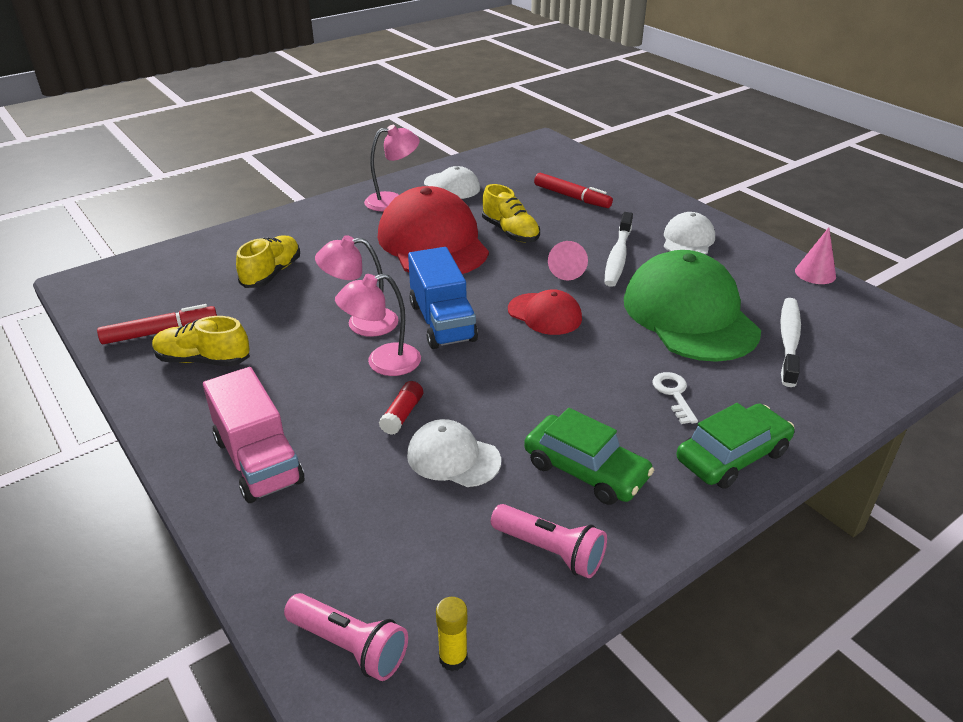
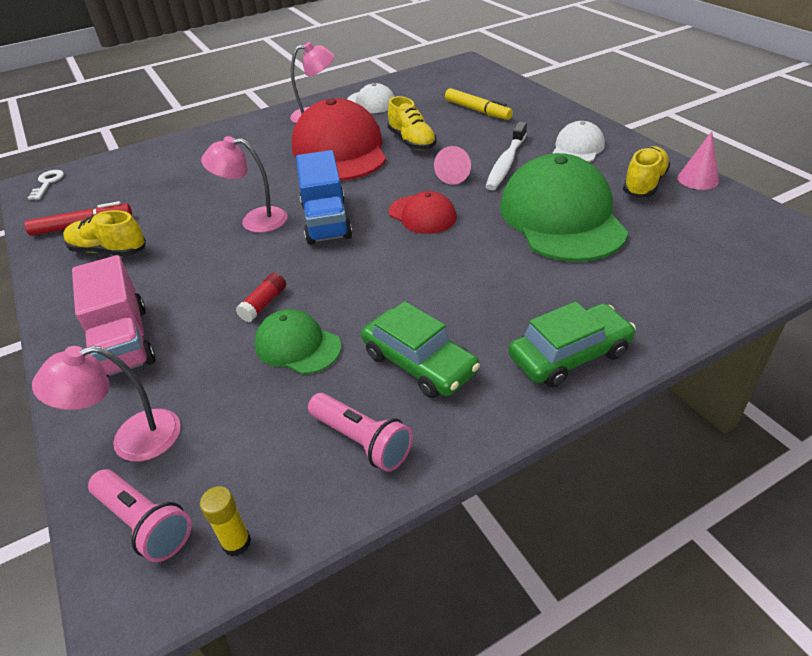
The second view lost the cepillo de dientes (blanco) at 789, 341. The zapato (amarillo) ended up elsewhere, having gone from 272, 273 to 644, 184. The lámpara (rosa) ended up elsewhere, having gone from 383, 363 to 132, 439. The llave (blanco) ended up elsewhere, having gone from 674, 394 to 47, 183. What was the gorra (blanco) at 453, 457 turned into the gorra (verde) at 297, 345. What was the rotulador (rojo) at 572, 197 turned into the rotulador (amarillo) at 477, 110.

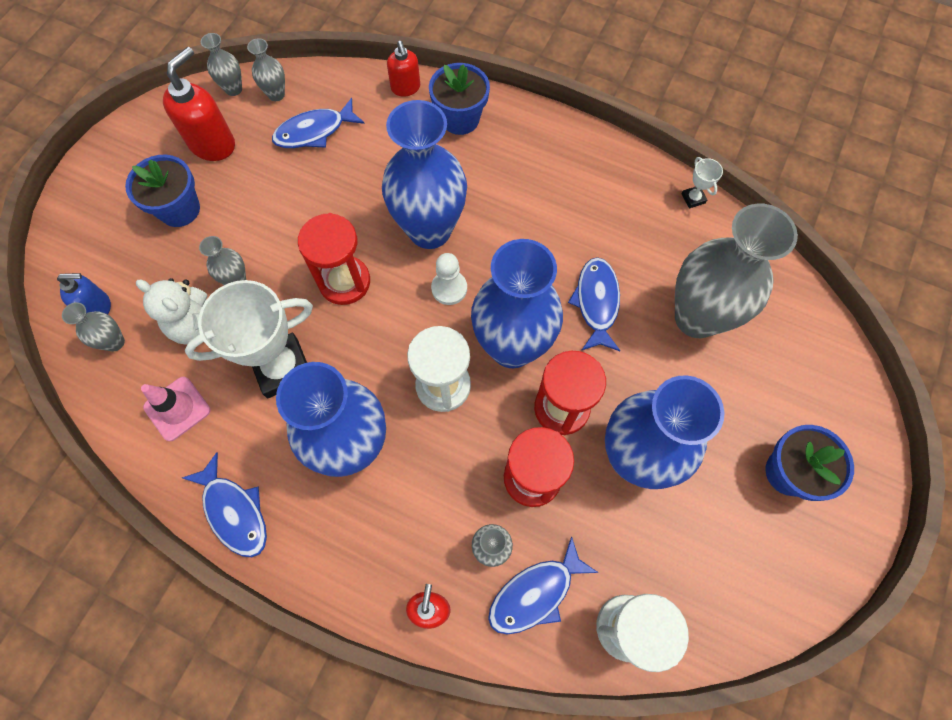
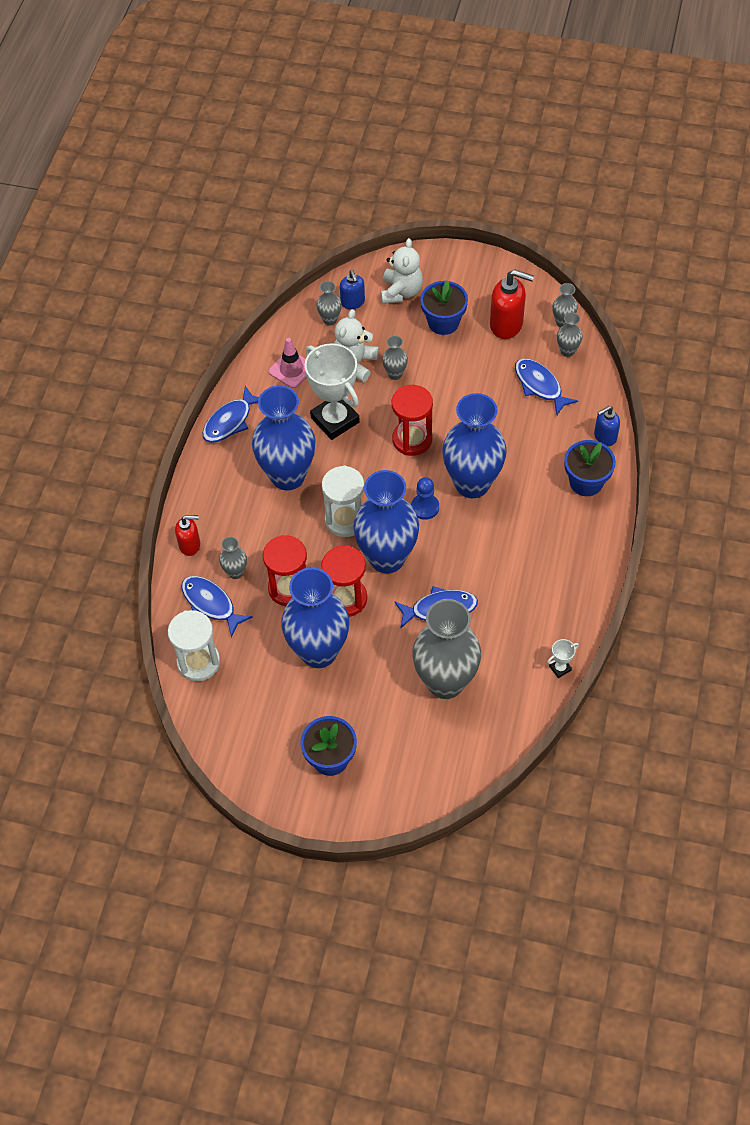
The second view gained the osito (blanco) at 401, 292. What was the dispensador de jabón (rojo) at 405, 88 turned into the dispensador de jabón (azul) at 605, 437. What was the peón (blanco) at 449, 288 turned into the peón (azul) at 425, 507.

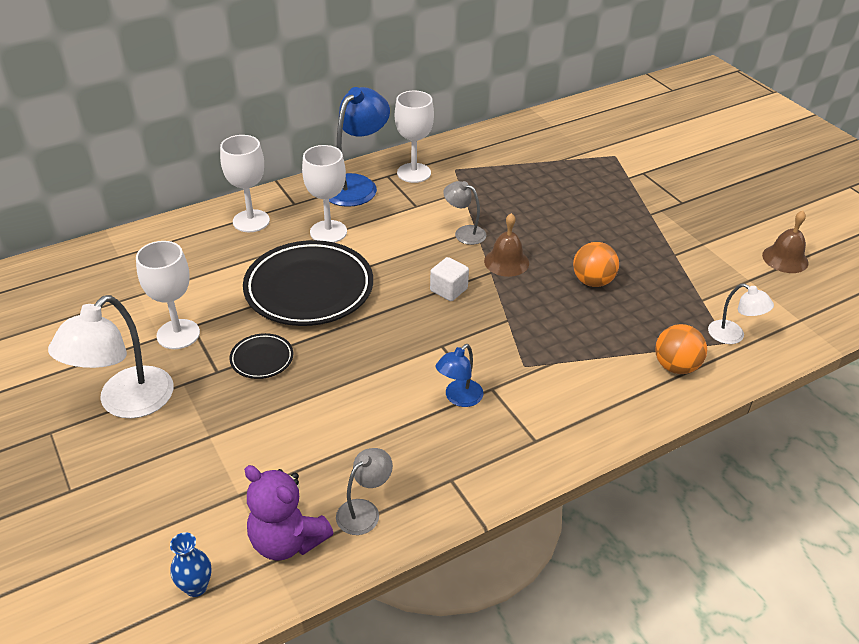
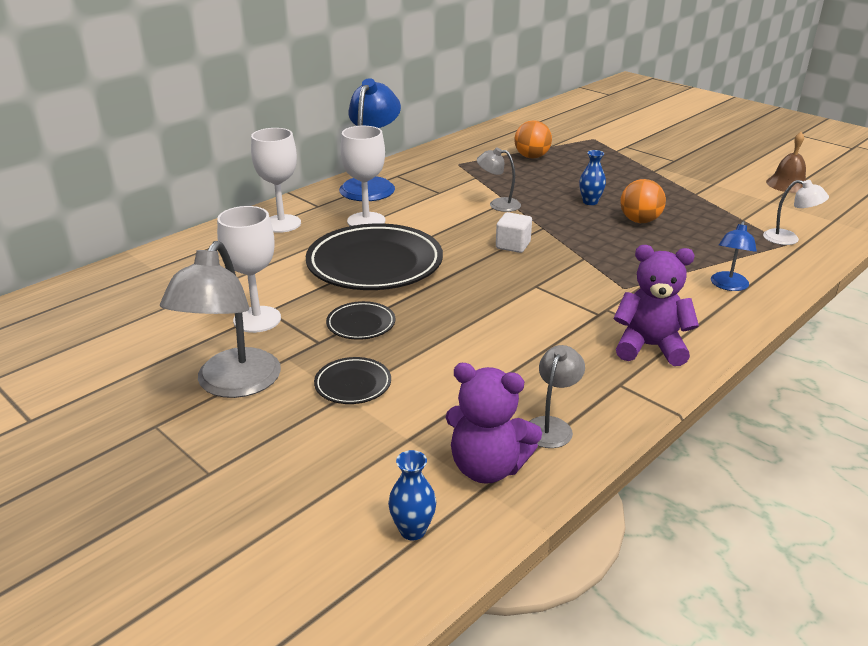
The second view lost the copa (blanco) at 414, 173. The second view lost the campana (marrón) at 506, 262. The second view gained the plato (negro) at 353, 384. The second view gained the florero (azul) at 590, 202. The second view gained the osito (morado) at 650, 347. The lámpara (azul) ended up elsewhere, having gone from 459, 398 to 728, 286. The pelota (naranja) ended up elsewhere, having gone from 676, 366 to 531, 157. What was the lámpara (blanco) at 126, 403 turned into the lámpara (gris) at 232, 385.

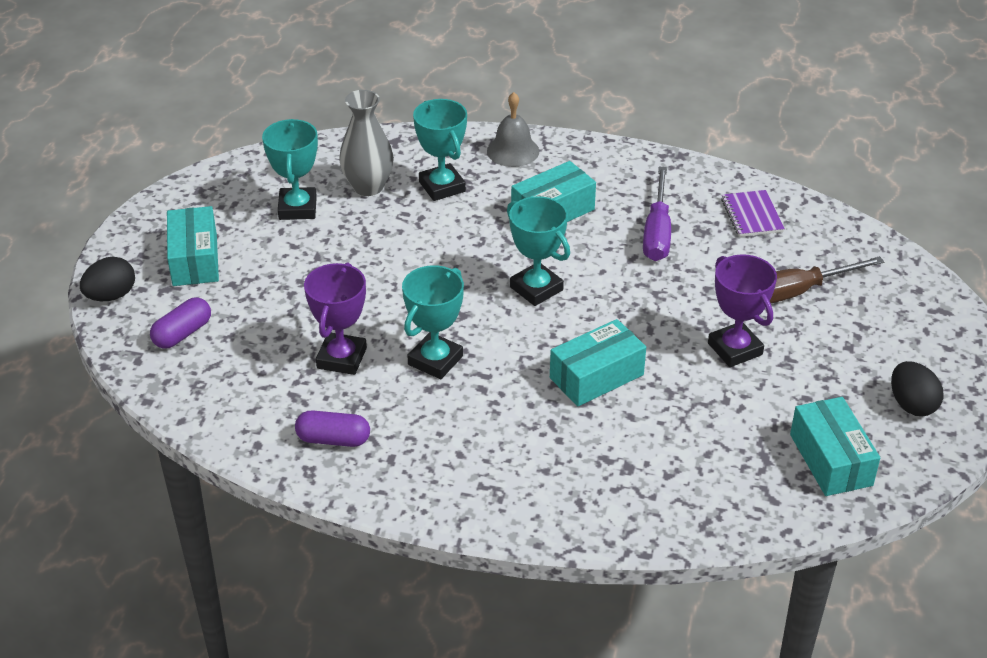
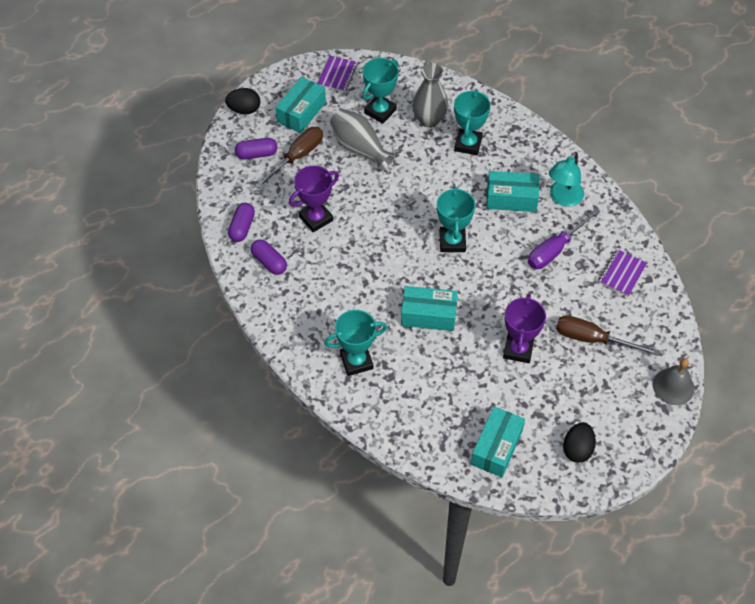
The second view gained the cápsula (morado) at 242, 227. The second view gained the destornillador (marrón) at 297, 157. The second view gained the cuaderno (morado) at 337, 75. The second view gained the florero (gris) at 359, 147. The second view gained the lámpara (turquesa) at 563, 198. The trofeo (turquesa) ended up elsewhere, having gone from 435, 360 to 356, 361. The campana (gris) ended up elsewhere, having gone from 513, 151 to 673, 386.

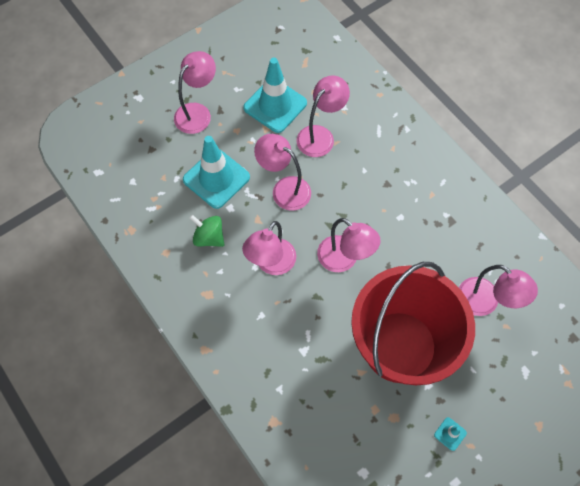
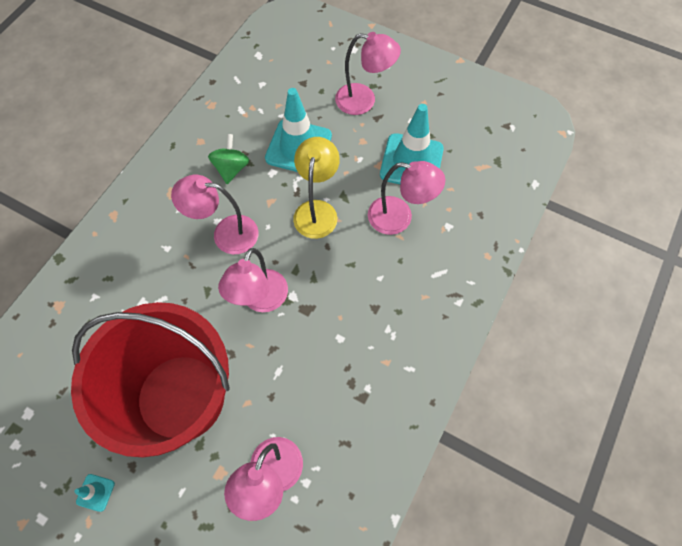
What was the lámpara (rosa) at 284, 189 turned into the lámpara (amarillo) at 317, 210.

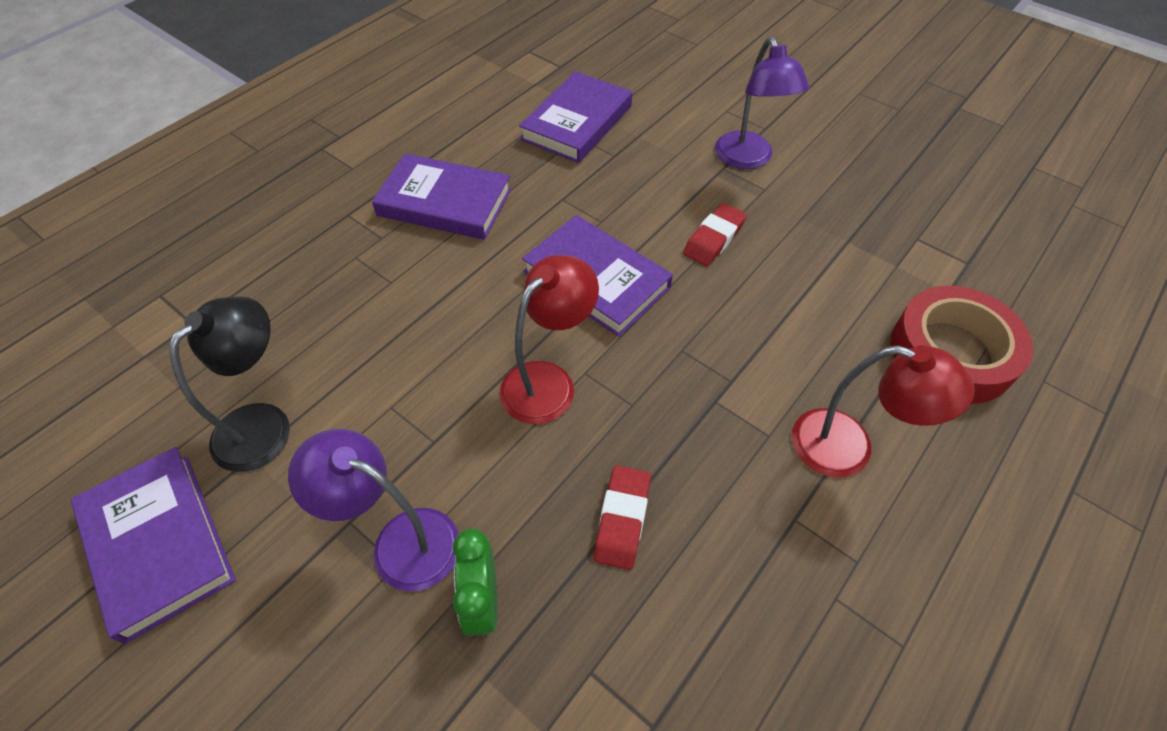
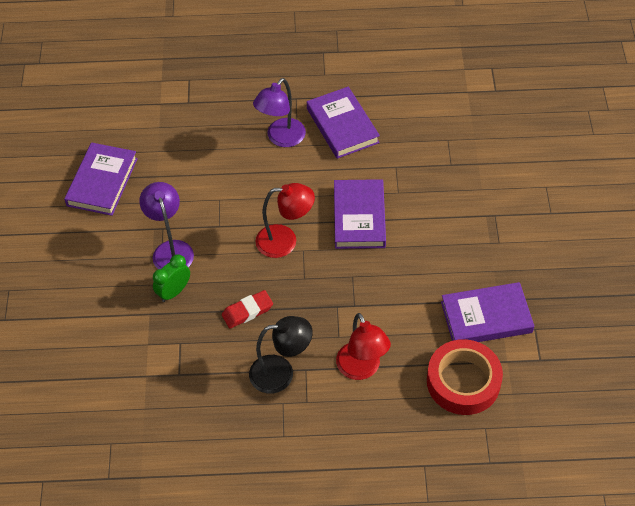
The second view lost the goma de borrar (rojo) at 714, 239. The lámpara (negro) ended up elsewhere, having gone from 264, 424 to 281, 373. The libro (morado) ended up elsewhere, having gone from 577, 122 to 486, 317. The lámpara (morado) ended up elsewhere, having gone from 748, 159 to 281, 138.

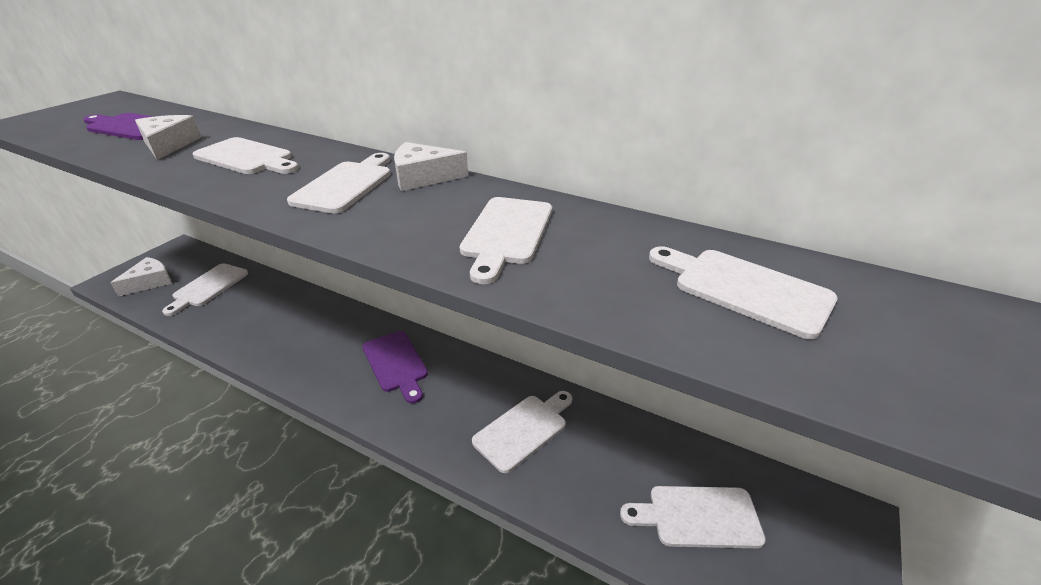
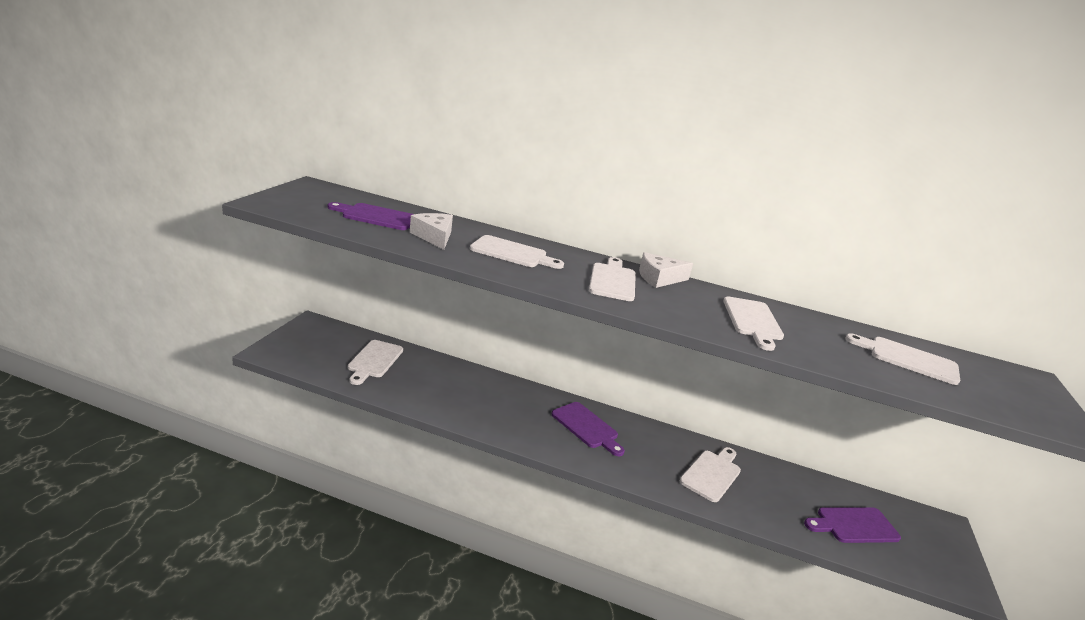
The second view lost the queso (blanco) at 150, 282. What was the tabla de cortar (blanco) at 698, 516 turned into the tabla de cortar (morado) at 853, 525.

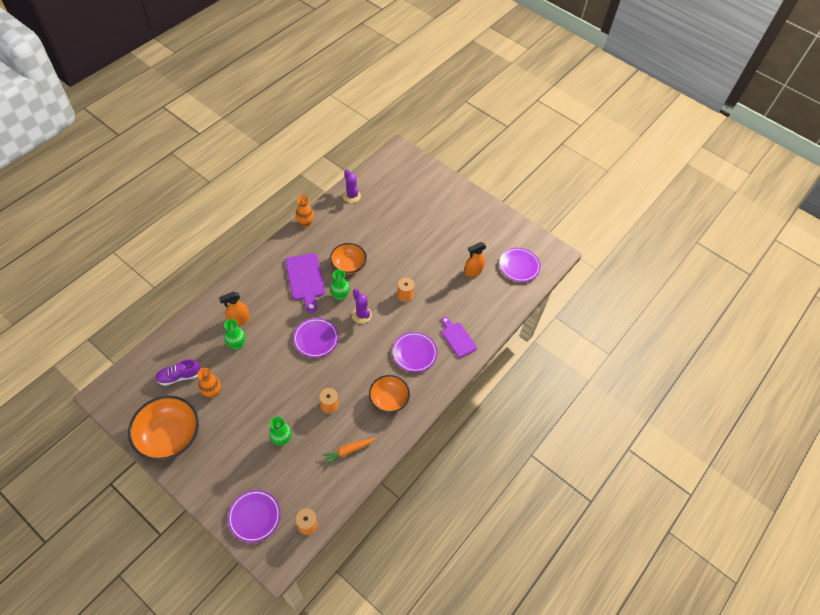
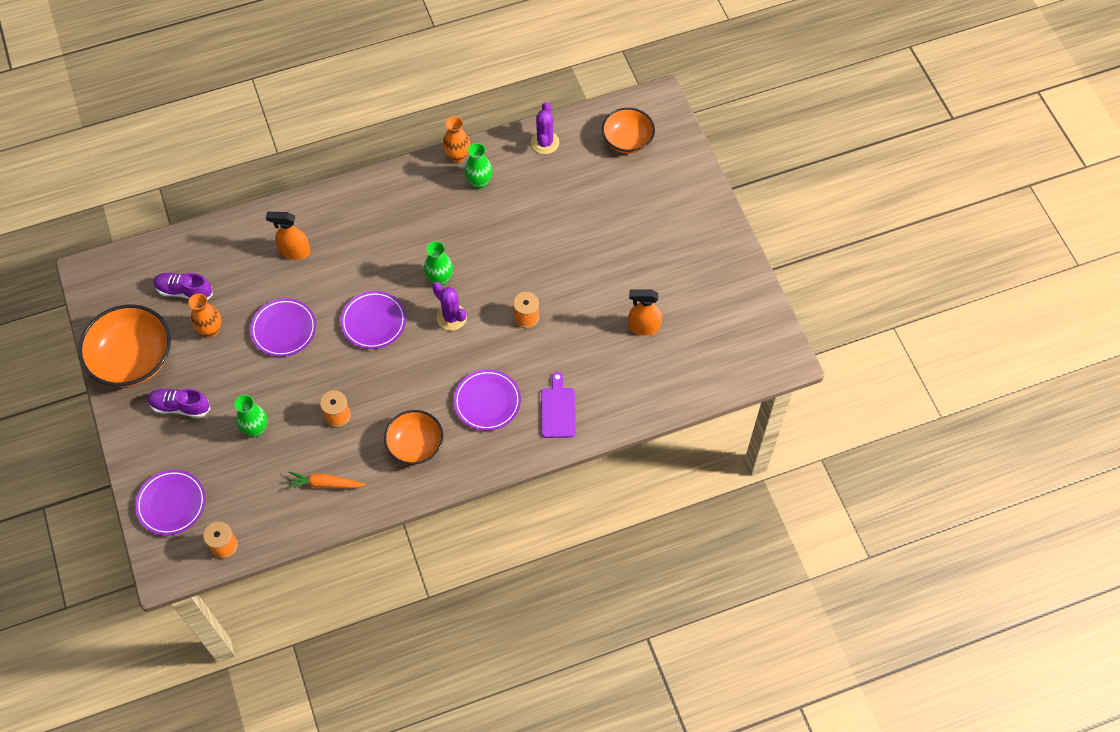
The second view lost the tabla de cortar (morado) at 305, 279. The second view gained the zapato (morado) at 180, 407. The florero (verde) ended up elsewhere, having gone from 237, 345 to 479, 182. The cuenco (naranja) ended up elsewhere, having gone from 348, 265 to 627, 140. The plato (morado) ended up elsewhere, having gone from 519, 266 to 284, 329. The cactus (morado) at 361, 315 ended up facing another way, 45 degrees counterclockwise from before.

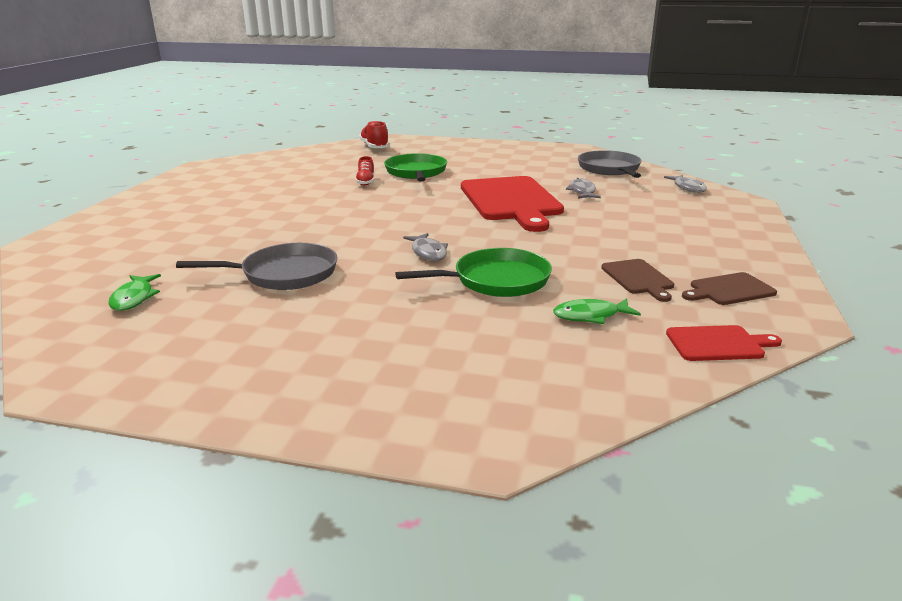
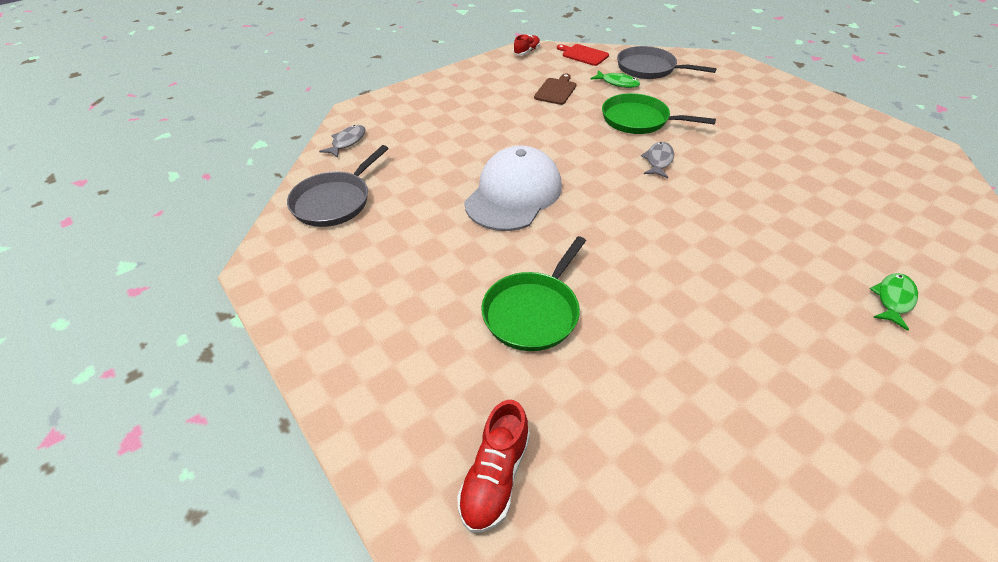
The second view lost the pez (gris) at 582, 191. The second view lost the tabla de cortar (marrón) at 729, 290. The pez (verde) ended up elsewhere, having gone from 134, 298 to 893, 299. The sartén (gris) ended up elsewhere, having gone from 285, 274 to 649, 68. The zapato (rojo) ended up elsewhere, having gone from 365, 182 to 526, 51. Where the tabla de cortar (rojo) stood at 511, 201, the gorra (blanco) came to stand at 514, 194.

